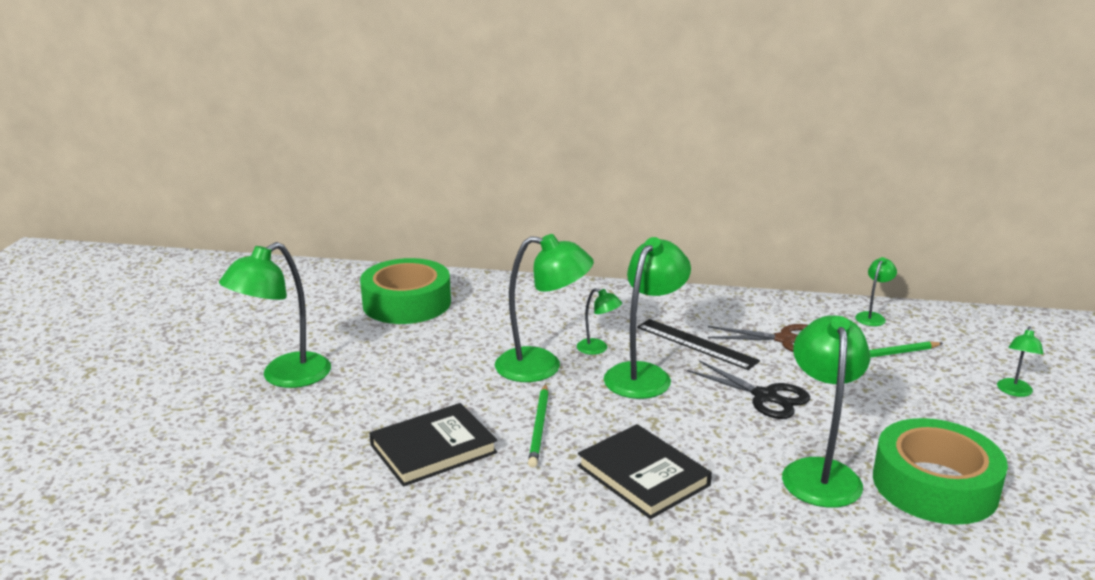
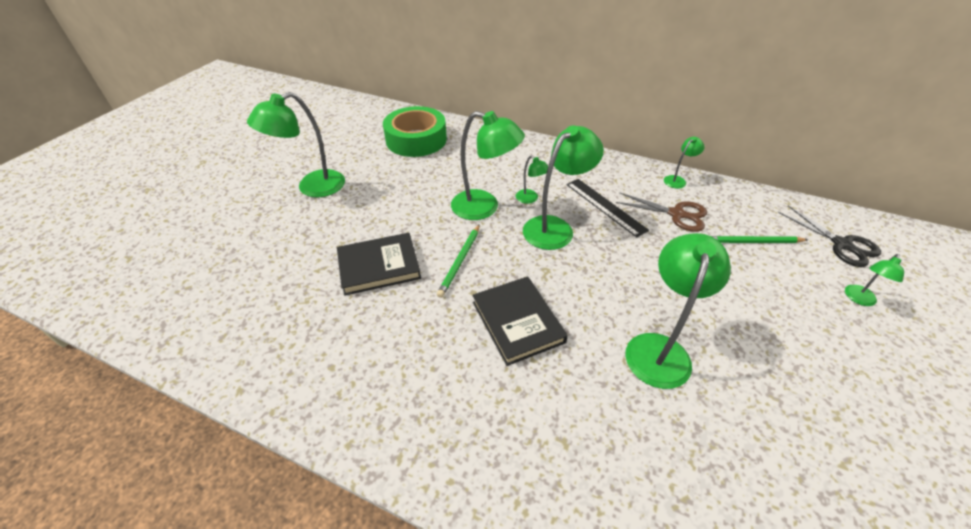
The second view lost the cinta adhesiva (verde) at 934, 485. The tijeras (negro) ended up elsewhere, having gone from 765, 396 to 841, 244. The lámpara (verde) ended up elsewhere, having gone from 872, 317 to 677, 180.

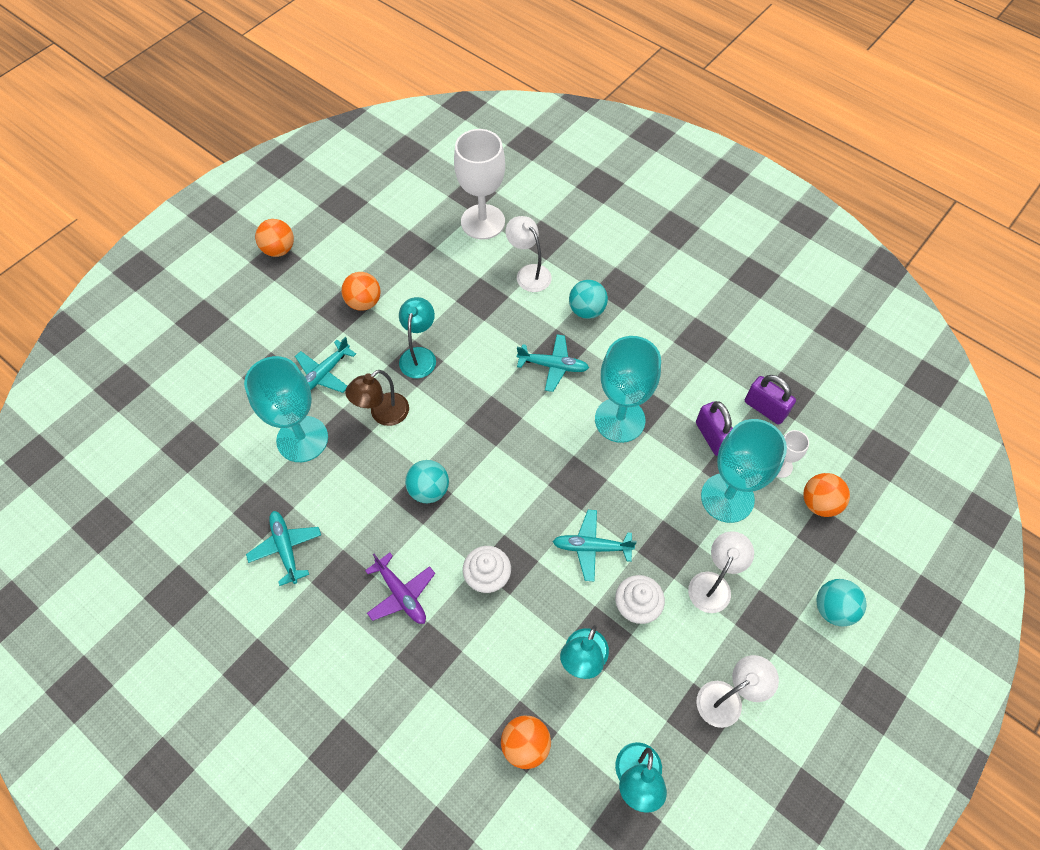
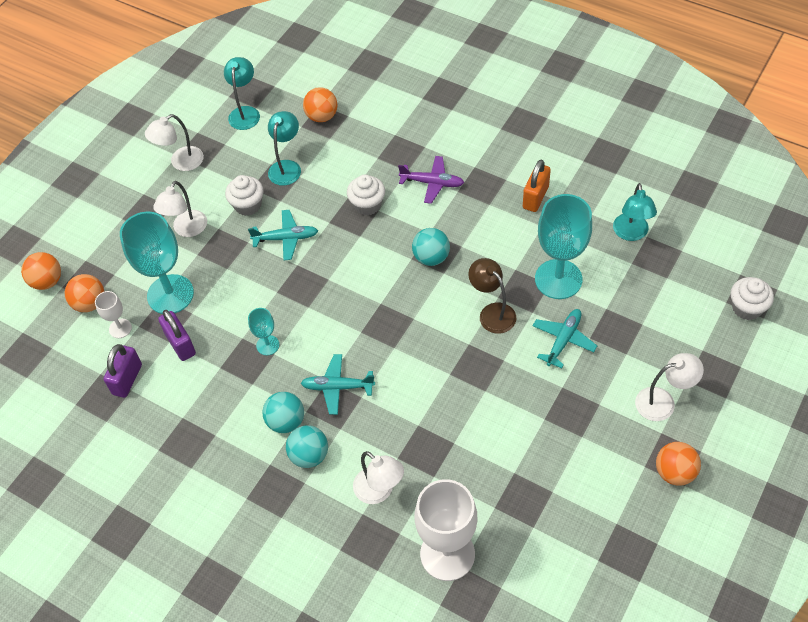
The second view gained the lámpara (blanco) at 663, 402. The second view gained the magdalena (blanco) at 747, 308. The pelota (naranja) ended up elsewhere, having gone from 364, 302 to 47, 281. The lámpara (turquesa) ended up elsewhere, having gone from 419, 355 to 631, 233. The pelota (turquesa) ended up elsewhere, having gone from 833, 608 to 286, 421. Where the avión (turquesa) stood at 286, 548, the candado (naranja) came to stand at 535, 197. The lámpara (marrón) at 383, 414 ended up facing another way, 75 degrees counterclockwise from before. The avión (morado) at 401, 594 ended up facing another way, 150 degrees clockwise from before. The candado (morado) at 765, 408 ended up facing another way, 75 degrees clockwise from before. The size of the copa (turquesa) at 619, 420 changed by a factor of 0.48.

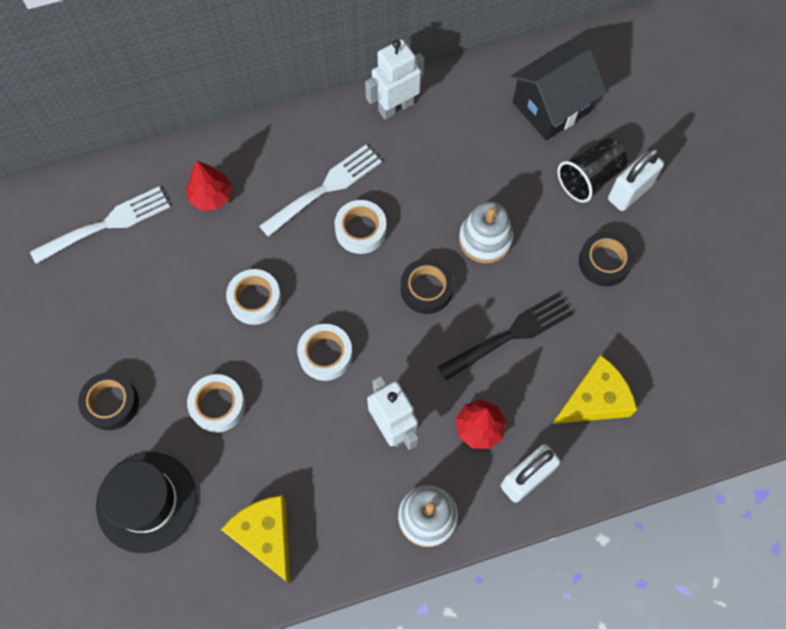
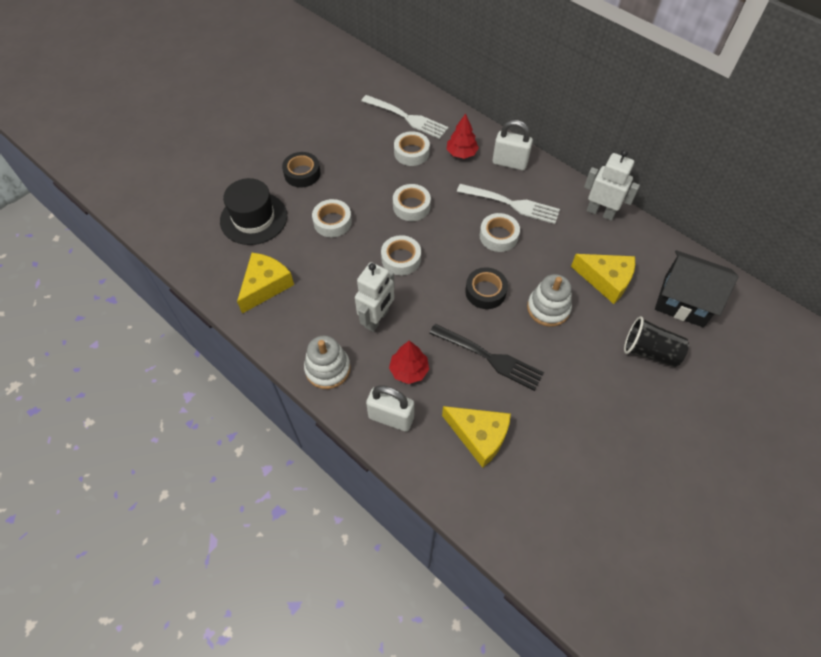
The second view lost the cinta adhesiva (negro) at 604, 262. The second view gained the cinta adhesiva (blanco) at 411, 153. The second view gained the queso (amarillo) at 606, 280. The candado (blanco) ended up elsewhere, having gone from 629, 192 to 509, 163.

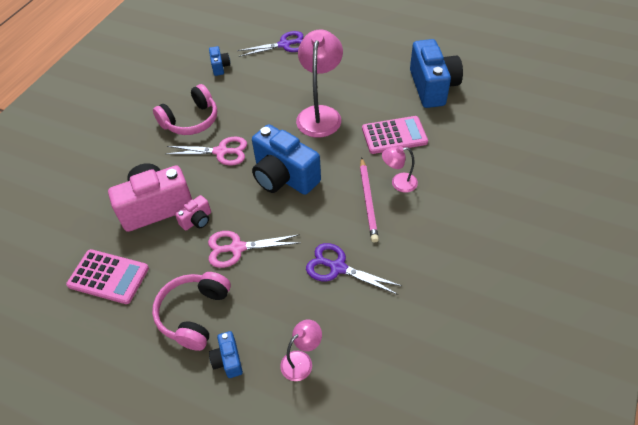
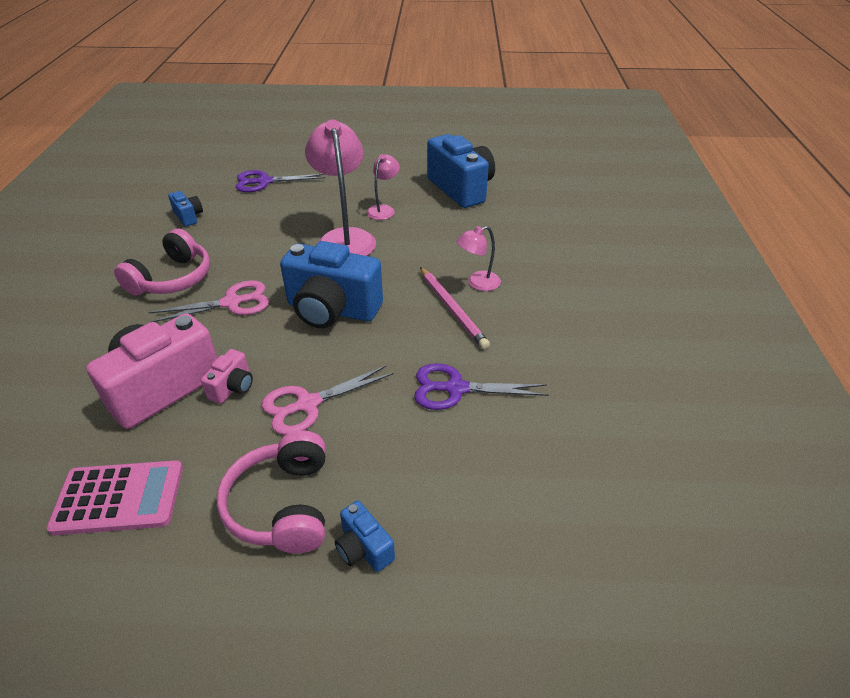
The second view lost the calculadora (rosa) at 394, 135. The lámpara (rosa) ended up elsewhere, having gone from 302, 361 to 383, 209. The tijeras (morado) at 284, 45 ended up facing another way, 150 degrees counterclockwise from before.

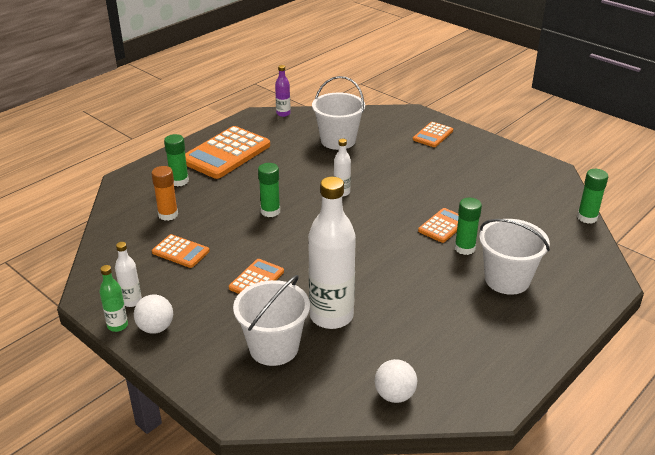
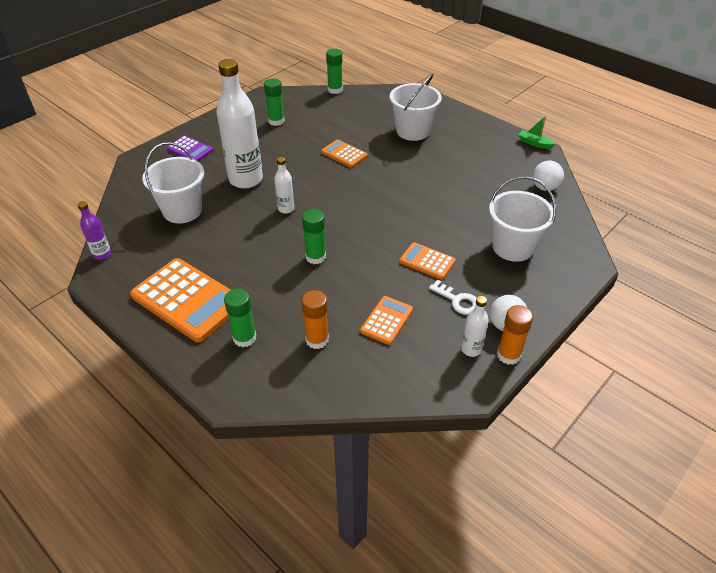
The second view gained the llave (blanco) at 457, 300. The second view gained the barco (verde) at 534, 143. The botella (blanco) ended up elsewhere, having gone from 331, 316 to 246, 180. The barra de pegamento (verde) ended up elsewhere, having gone from 464, 248 to 276, 121. Where the botella (verde) stood at 117, 325, the barra de pegamento (naranja) came to stand at 508, 355. What was the calculadora (naranja) at 433, 135 turned into the calculadora (morado) at 190, 149.

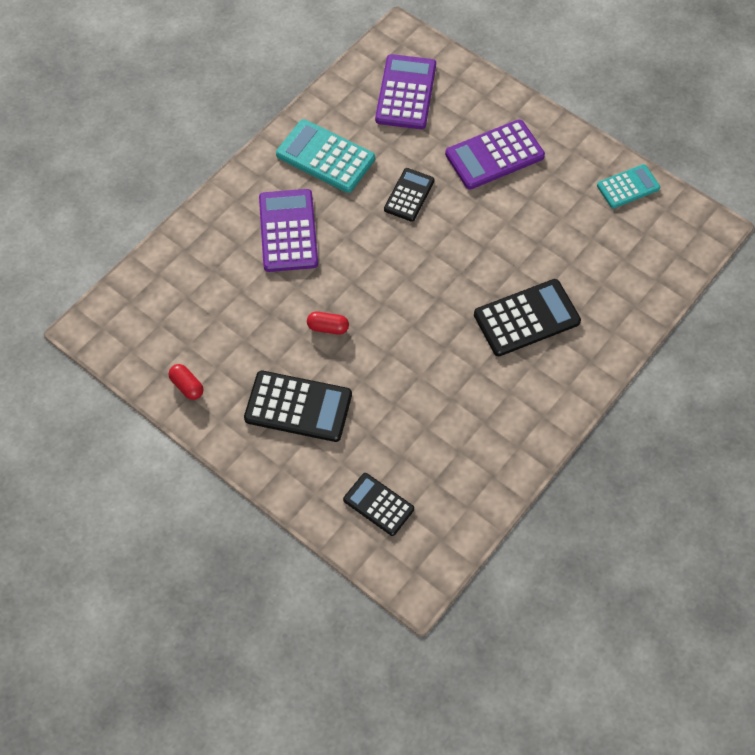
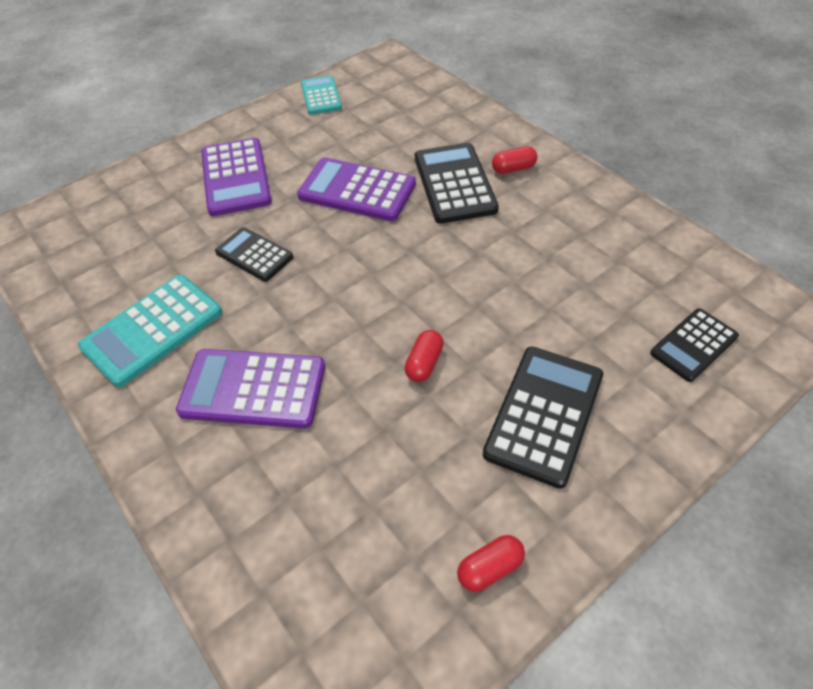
The second view gained the cápsula (rojo) at 513, 169. The calculadora (morado) ended up elsewhere, having gone from 406, 92 to 357, 190.

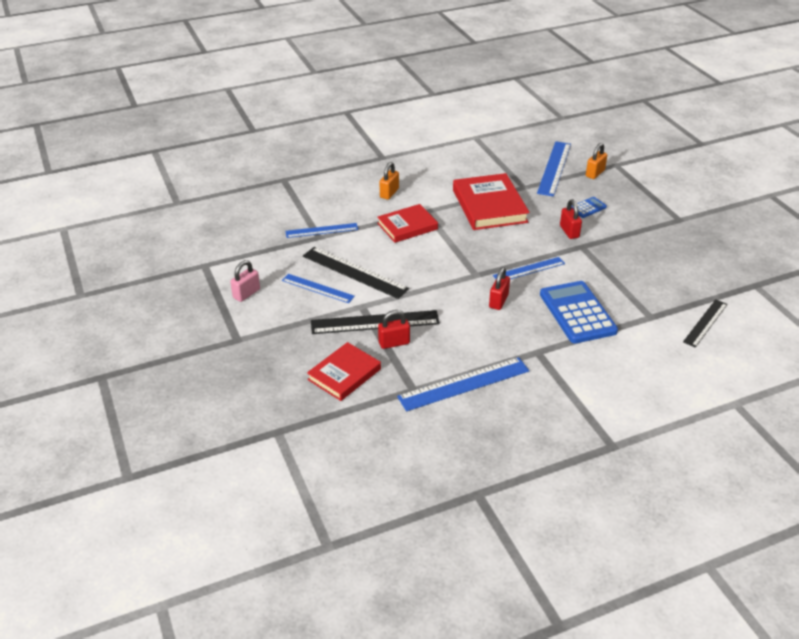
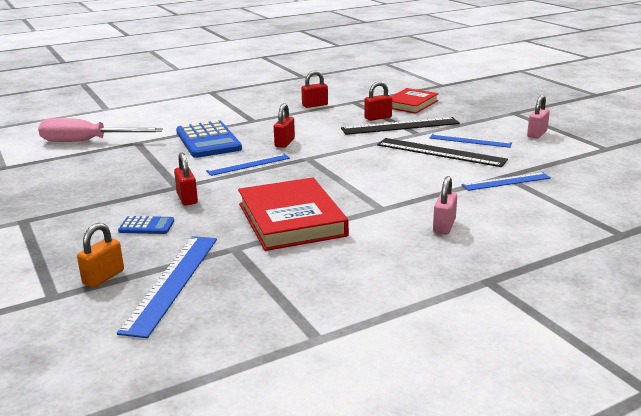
The second view lost the libro (rojo) at 407, 226. Where the regla (azul) stood at 464, 384, the candado (rojo) came to stand at 315, 105. Where the regla (negro) stood at 705, 323, the destornillador (rosa) came to stand at 87, 142. What was the candado (naranja) at 389, 193 turned into the candado (rosa) at 444, 226. The calculadora (azul) at 588, 208 ended up facing another way, 135 degrees counterclockwise from before.

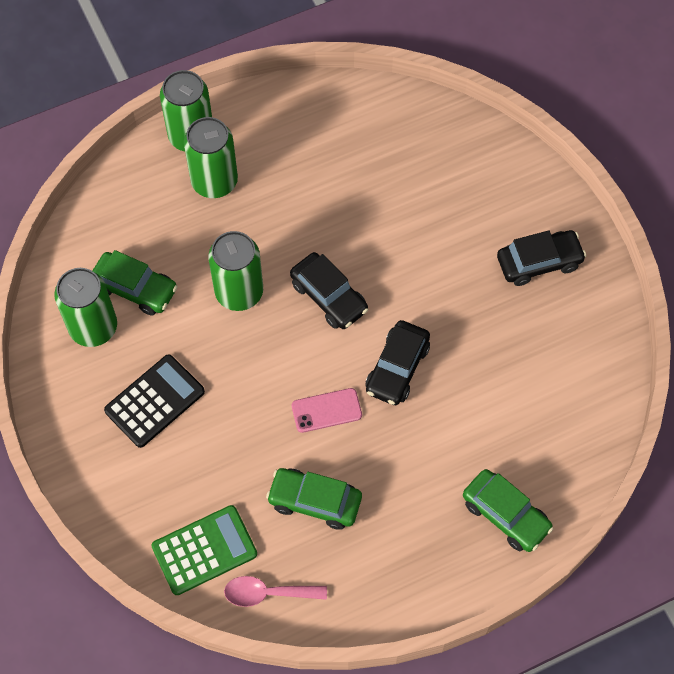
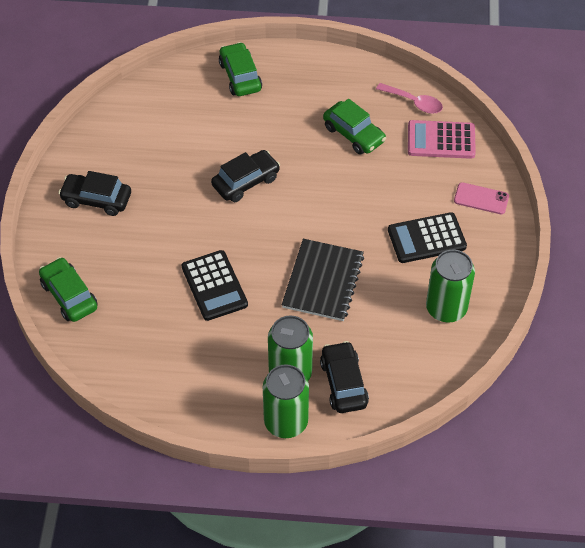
The second view gained the calculadora (negro) at 214, 286. The coche (verde) ended up elsewhere, having gone from 135, 288 to 69, 296. The coche (negro) ended up elsewhere, having gone from 329, 296 to 343, 383. The móvil (rosa) ended up elsewhere, having gone from 326, 410 to 481, 198. Where the lata (verde) stood at 239, 292, the cuaderno (negro) came to stand at 323, 281. What was the calculadora (verde) at 204, 550 turned into the calculadora (rosa) at 441, 140.

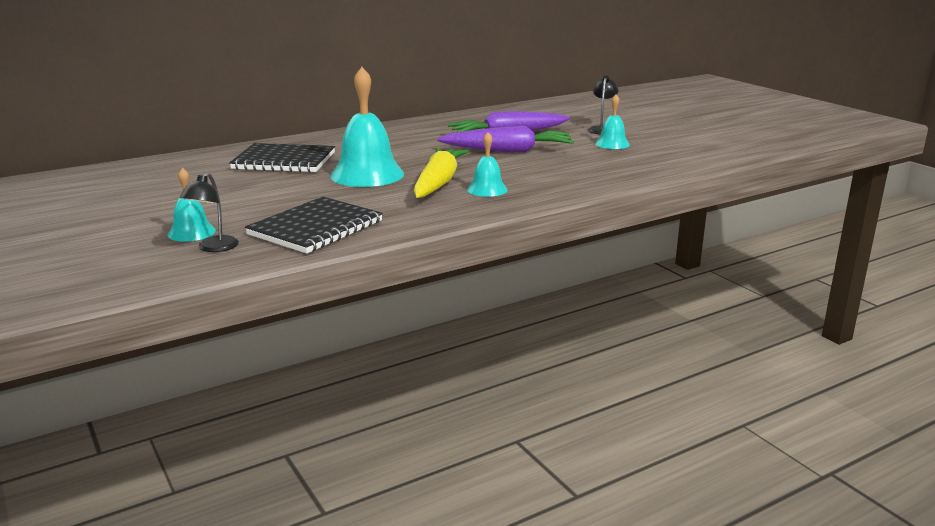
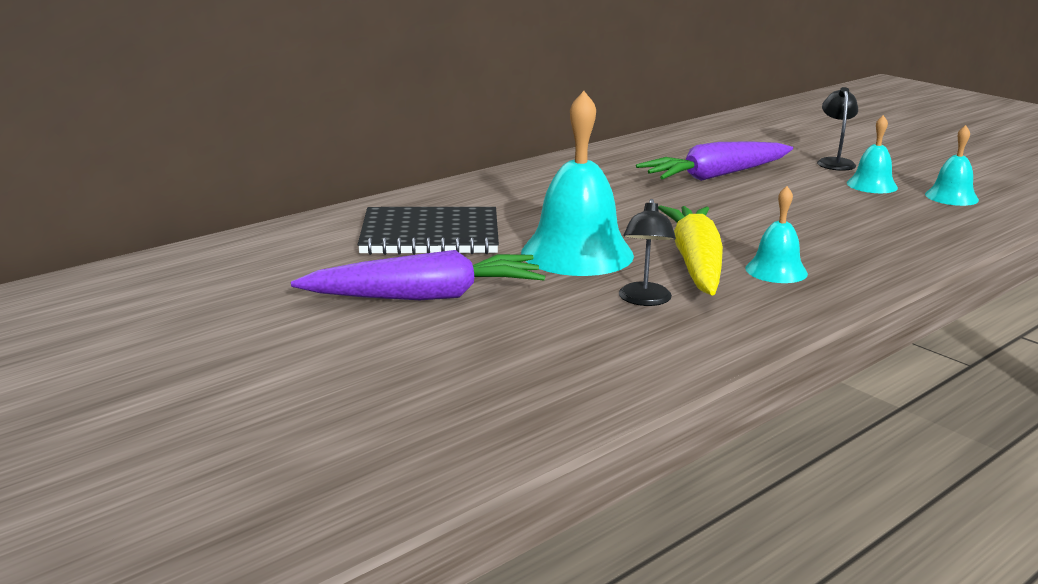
The second view lost the cuaderno (negro) at 315, 228. The campana (turquesa) ended up elsewhere, having gone from 191, 232 to 951, 197. The lámpara (negro) ended up elsewhere, having gone from 213, 248 to 644, 300. The zanahoria (morado) ended up elsewhere, having gone from 508, 151 to 426, 296.

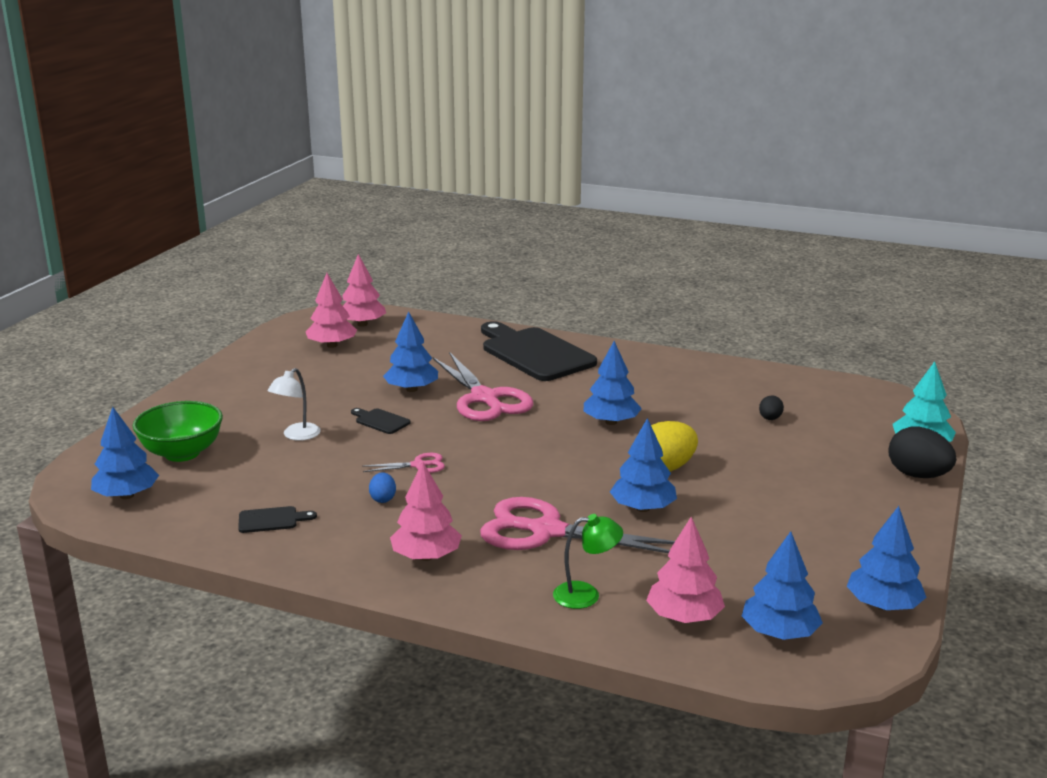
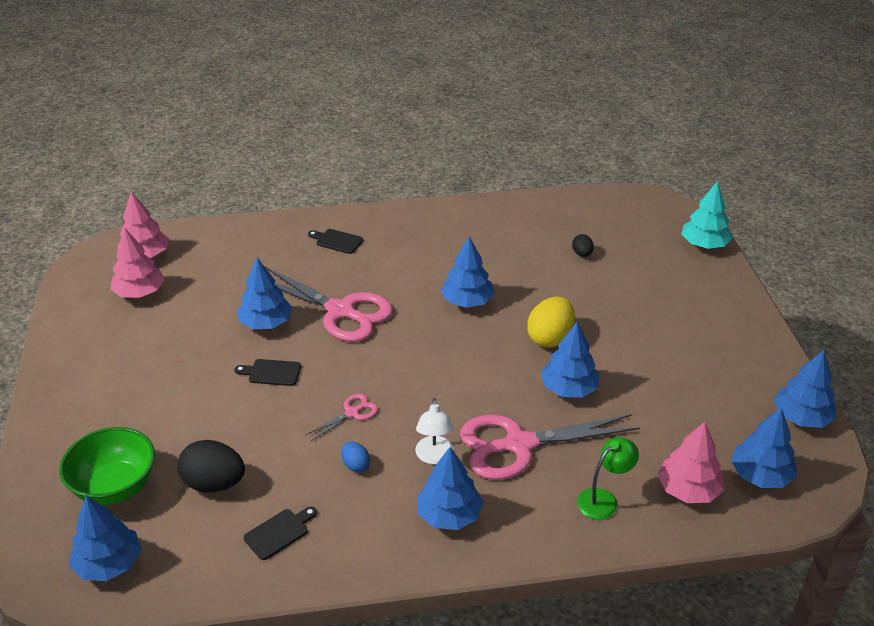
The lámpara (blanco) ended up elsewhere, having gone from 296, 436 to 434, 457. The huevo (negro) ended up elsewhere, having gone from 918, 475 to 214, 483. What was the árbol (rosa) at 426, 556 turned into the árbol (azul) at 449, 515. The size of the tabla de cortar (negro) at 534, 353 changed by a factor of 0.40.

